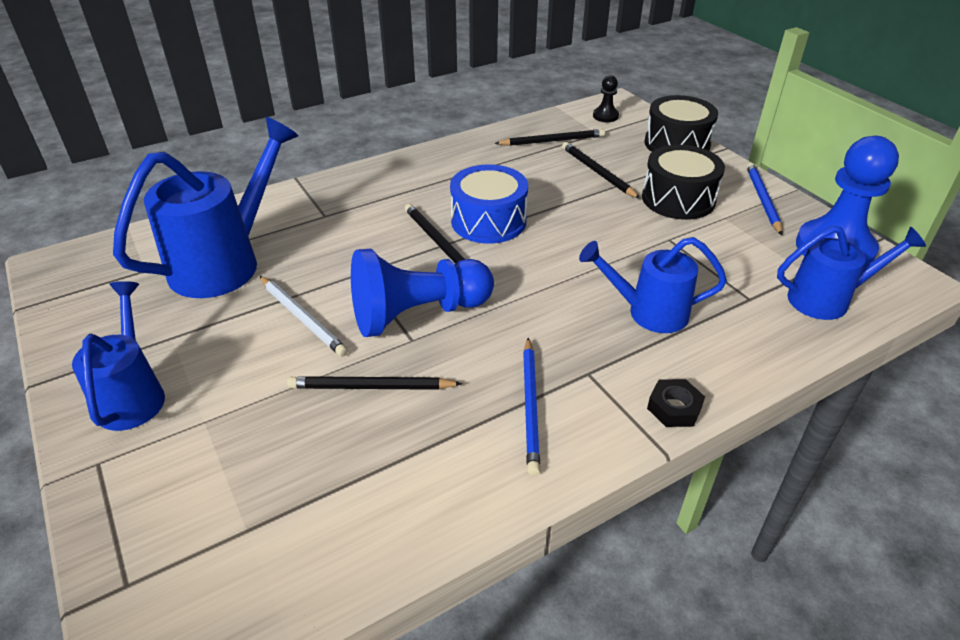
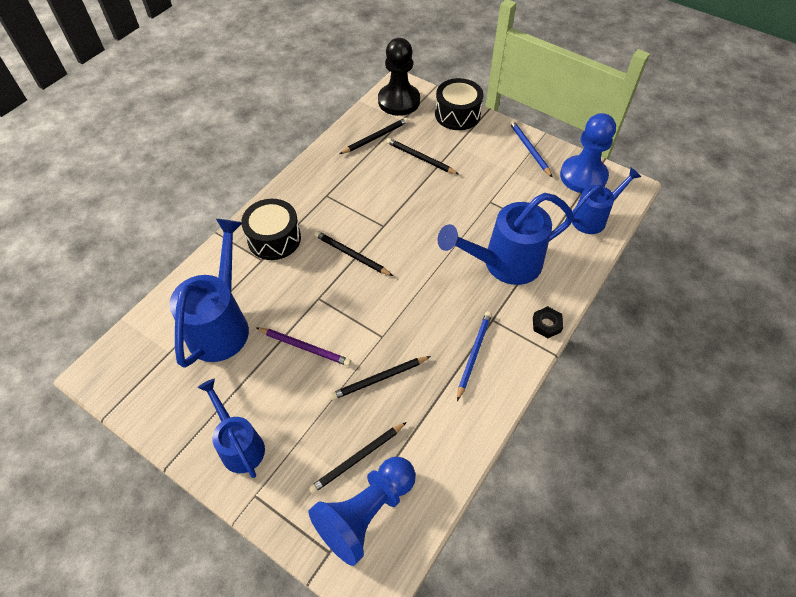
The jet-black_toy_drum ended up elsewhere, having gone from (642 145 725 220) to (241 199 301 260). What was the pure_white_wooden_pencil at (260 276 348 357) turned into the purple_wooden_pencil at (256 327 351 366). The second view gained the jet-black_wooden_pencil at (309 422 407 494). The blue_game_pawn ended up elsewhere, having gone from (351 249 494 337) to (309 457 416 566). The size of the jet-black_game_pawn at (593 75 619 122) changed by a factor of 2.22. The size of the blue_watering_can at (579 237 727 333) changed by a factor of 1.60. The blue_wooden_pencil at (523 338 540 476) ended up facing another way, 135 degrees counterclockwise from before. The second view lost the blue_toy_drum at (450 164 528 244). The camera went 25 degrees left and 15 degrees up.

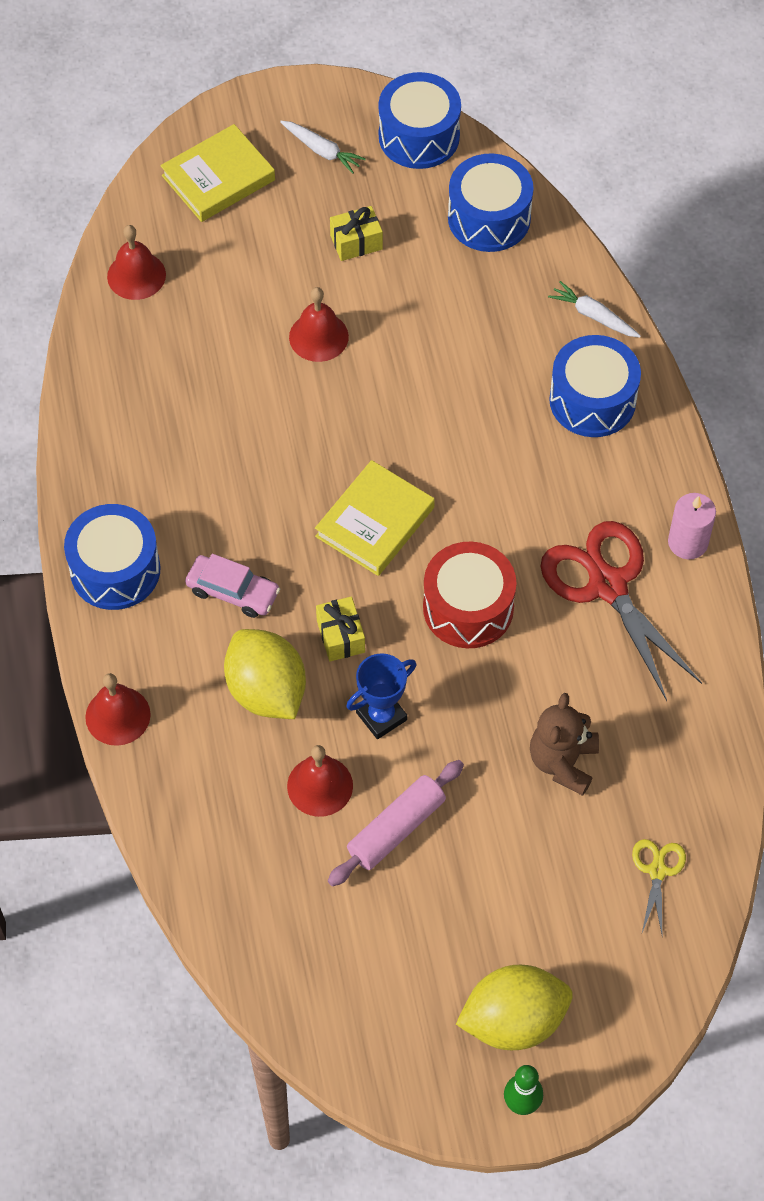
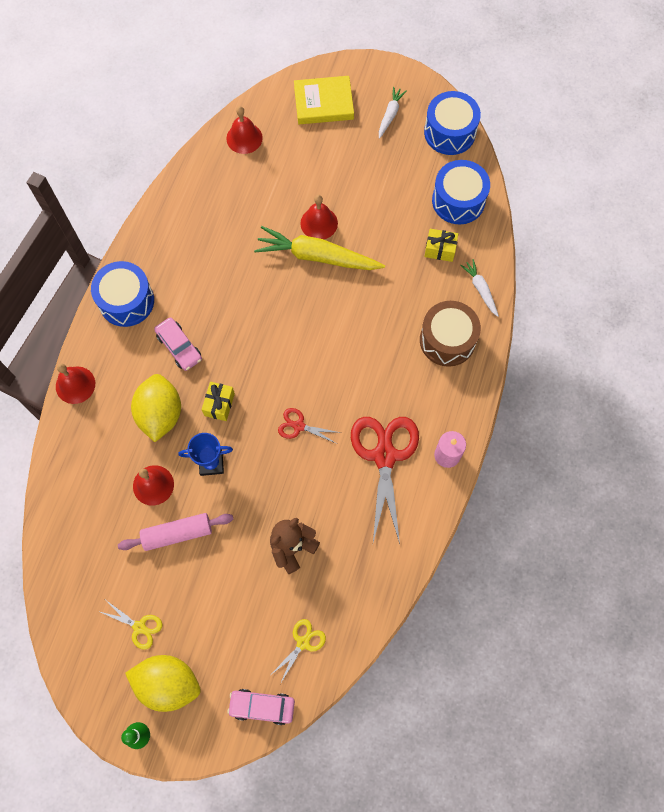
The second view gained the bright_yellow_pair_of_scissors at (98 601 163 650). The second view gained the rose-pink_car at (227 689 295 725). The second view gained the bright_yellow_root_vegetable at (254 226 385 270). Where the red_toy_drum stood at (423 542 517 648), the red_pair_of_scissors came to stand at (278 408 341 444). The pure_white_root_vegetable at (280 121 366 174) ended up facing another way, 135 degrees counterclockwise from before. What was the blue_toy_drum at (549 335 641 437) turned into the dark_brown_toy_drum at (420 301 481 367). The bright_yellow_present ended up elsewhere, having gone from (330 206 383 261) to (424 229 458 262). The second view lost the bright_yellow_book at (315 460 435 576). The camera went 30 degrees right and 10 degrees up.

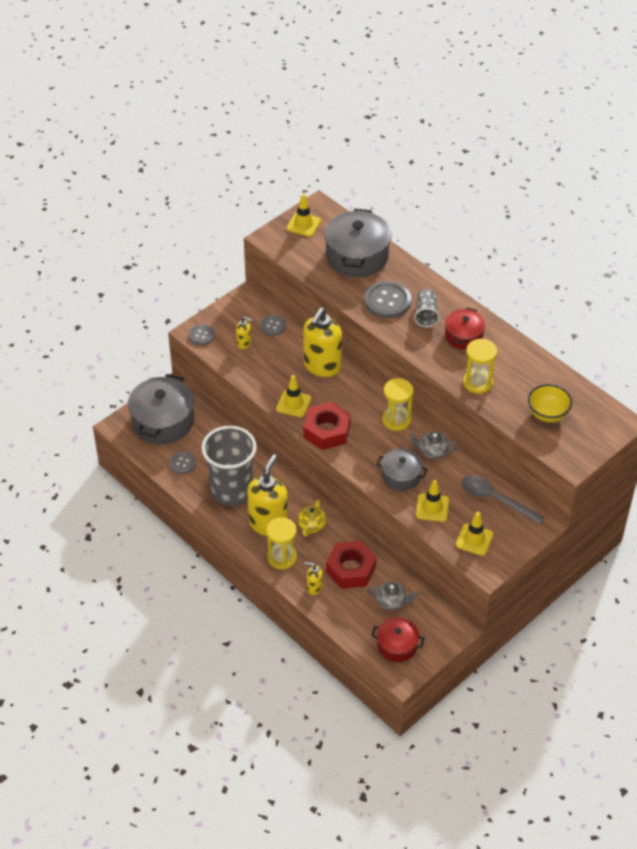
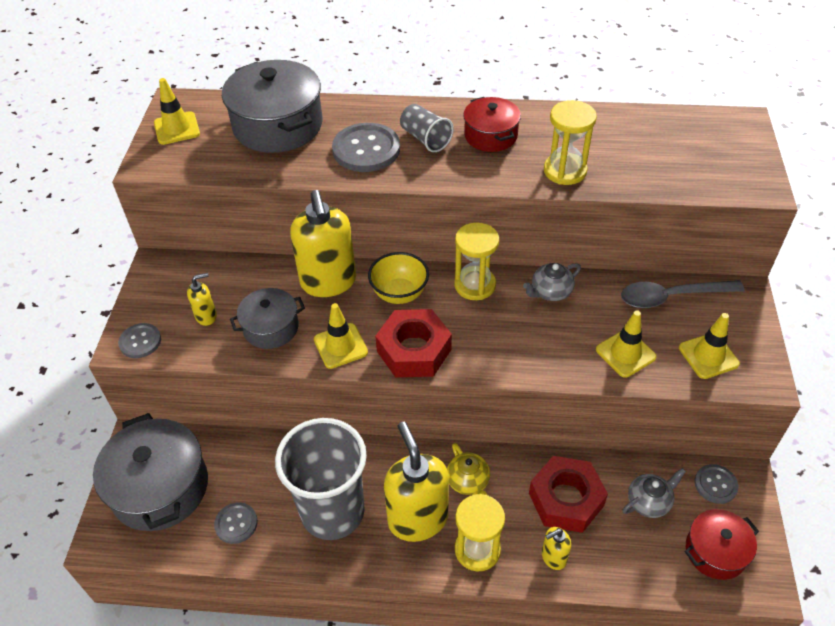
The grey_stockpot ended up elsewhere, having gone from (376 449 428 491) to (230 288 305 349). The bright_yellow_bowl ended up elsewhere, having gone from (528 384 572 422) to (368 252 429 304). The grey_shirt_button ended up elsewhere, having gone from (260 315 286 336) to (694 464 738 504). The camera went 40 degrees left and 0 degrees up.

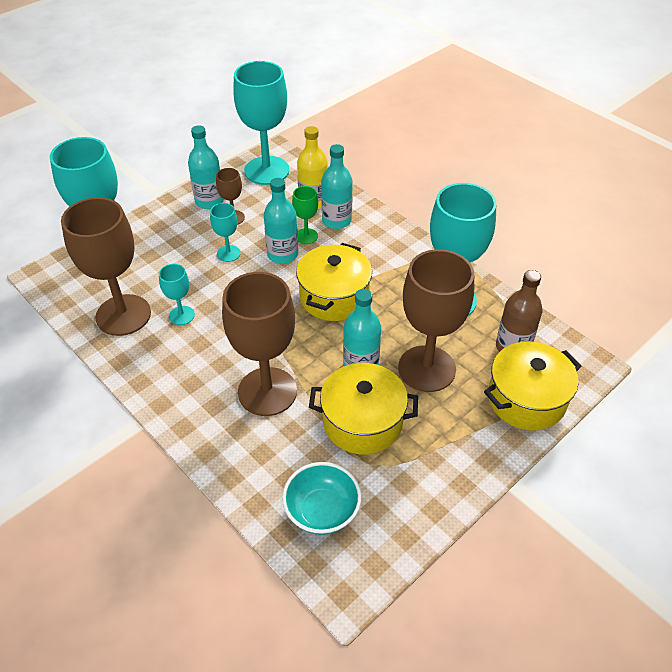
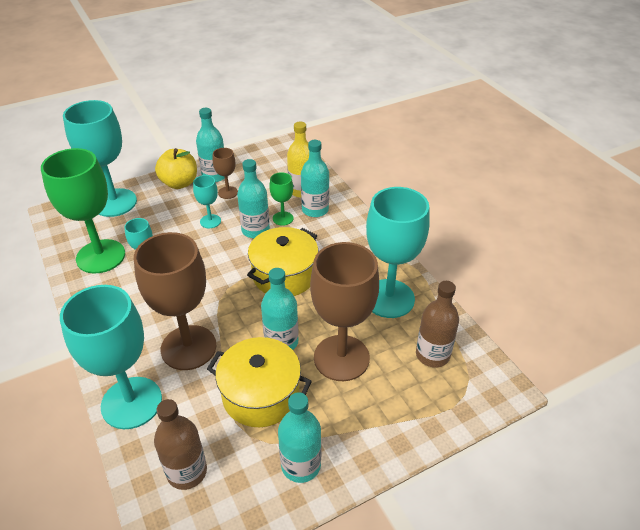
What was the dark_brown_goblet at (61 197 151 336) turned into the emerald_goblet at (41 148 125 273). The aqua_goblet ended up elsewhere, having gone from (233 61 289 185) to (60 285 162 429). Where the aqua_bowl stood at (282 462 362 535), the dark_brown_flask came to stand at (154 399 207 490). The second view gained the bright_yellow_toy_apple at (155 148 197 189). The second view gained the aqua_flask at (278 392 321 483). The second view lost the bright_yellow_stockpot at (484 342 581 431). The camera went 15 degrees right and 5 degrees down.

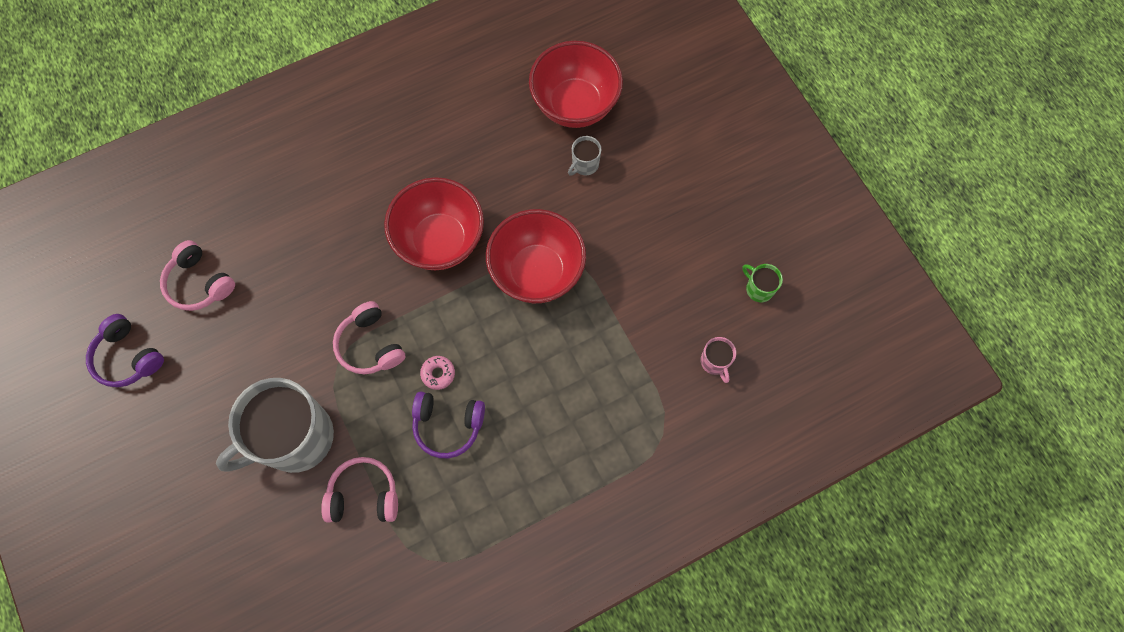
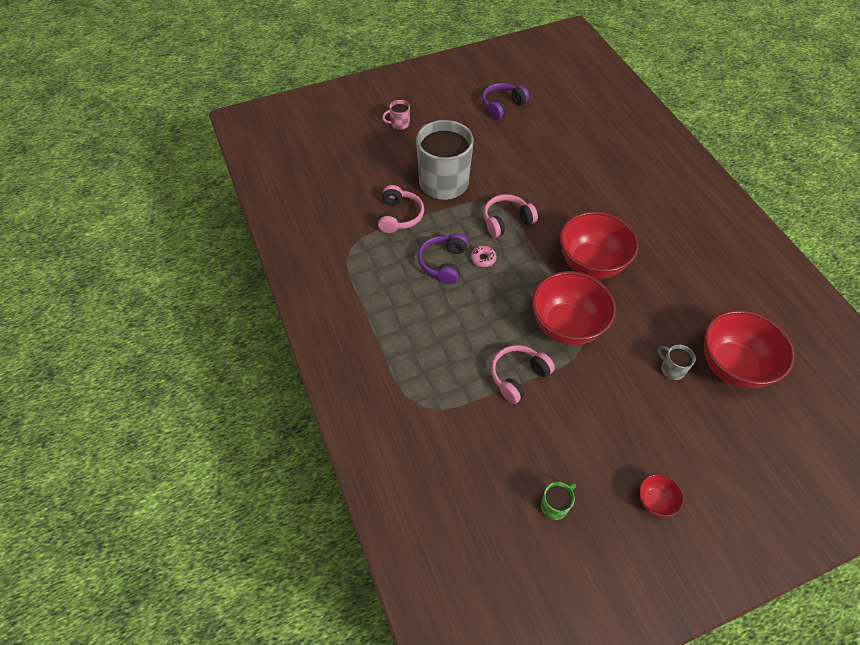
The rose-pink_tea_mug ended up elsewhere, having gone from (701 337 736 383) to (382 100 410 130). The rose-pink_headset ended up elsewhere, having gone from (160 240 235 311) to (491 345 555 404). The second view gained the red_bowl at (639 474 684 517). The camera went 95 degrees right and 15 degrees down.

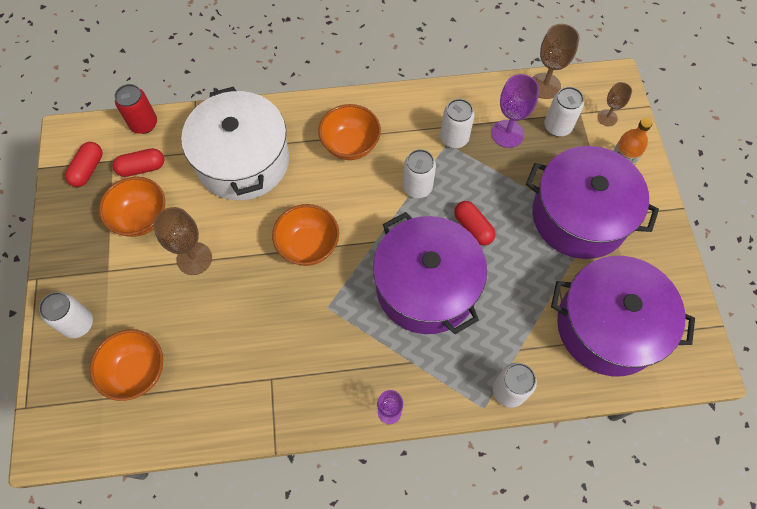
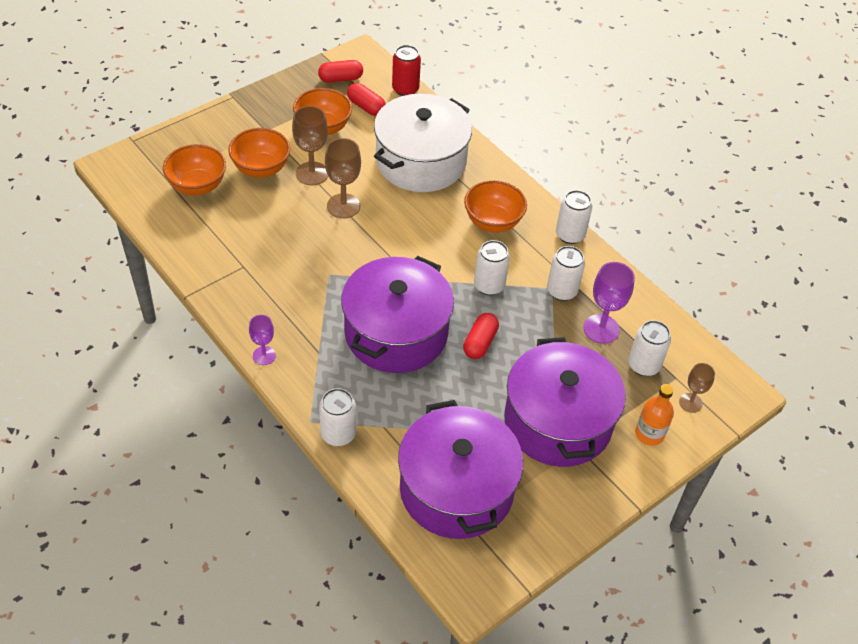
The bright_orange_bowl ended up elsewhere, having gone from (272 204 339 266) to (228 128 290 178). The dark_brown_goblet ended up elsewhere, having gone from (532 24 579 99) to (325 138 361 218). The pure_white_tin ended up elsewhere, having gone from (39 292 93 338) to (556 190 592 244). The camera went 55 degrees right and 15 degrees down.

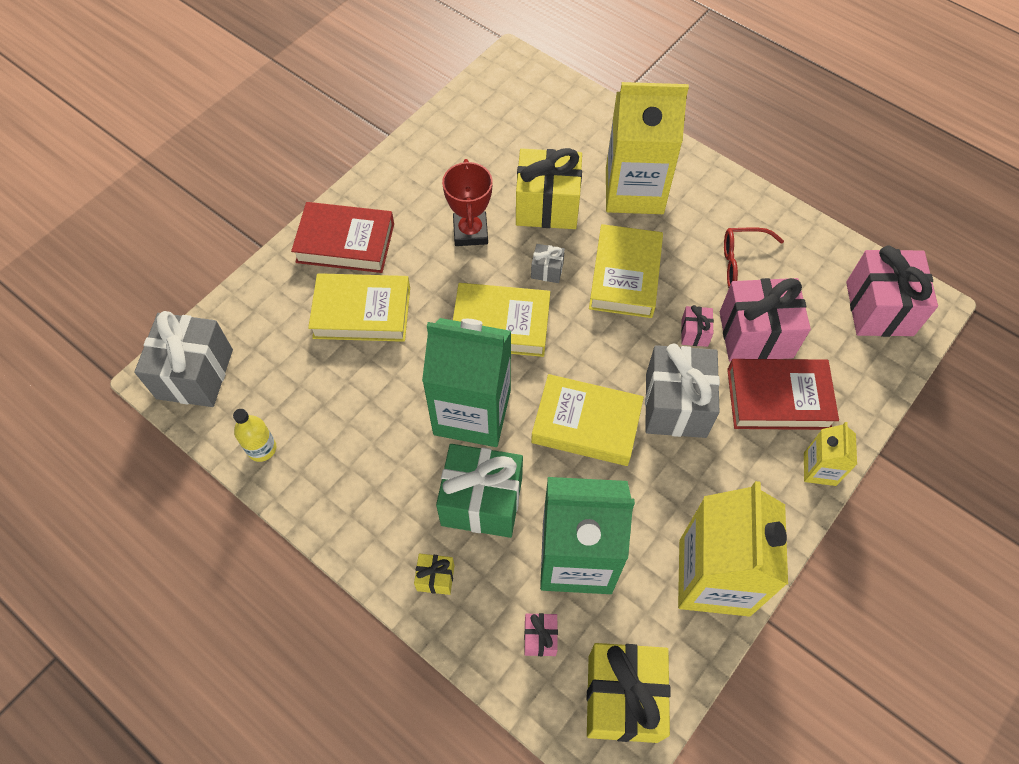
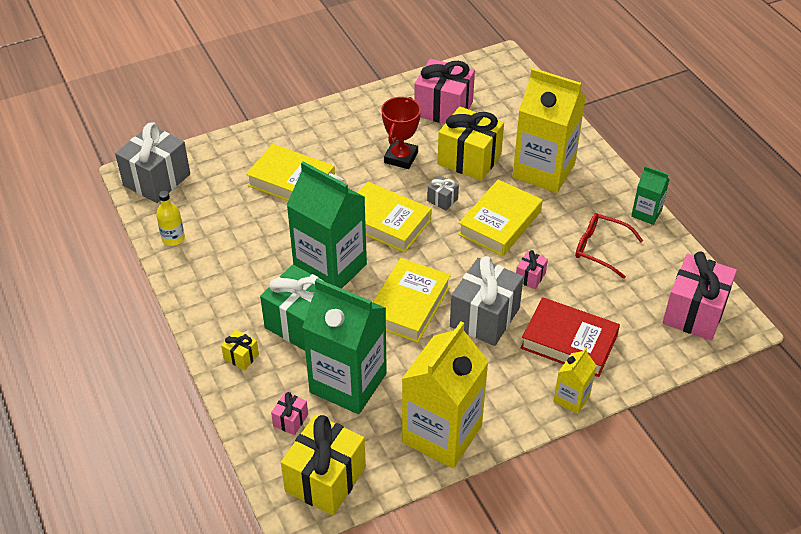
The bright_yellow_book at (531 374 644 466) ended up facing another way, 75 degrees clockwise from before. The rose-pink_present ended up elsewhere, having gone from (720 278 811 361) to (414 59 475 124). The second view gained the emerald_milk_carton at (631 166 670 225). The second view lost the red_book at (291 202 394 273). The camera went 25 degrees right and 15 degrees down.

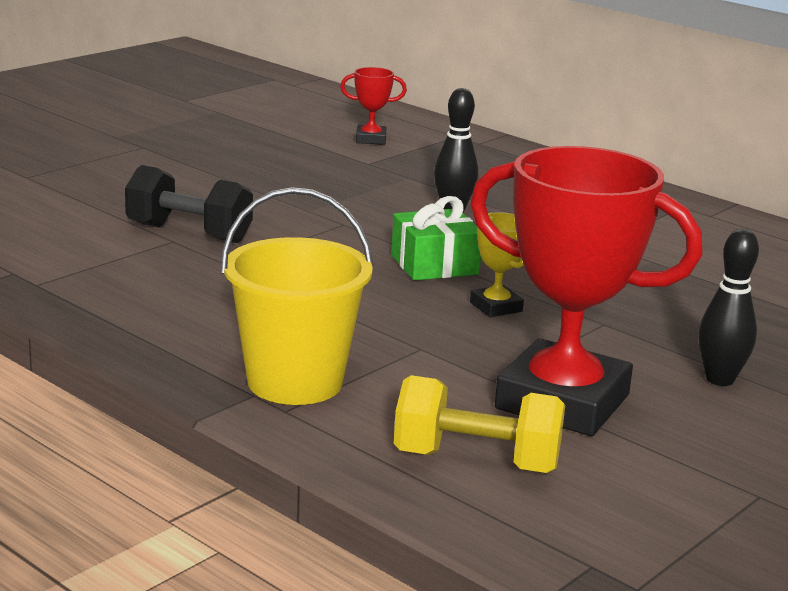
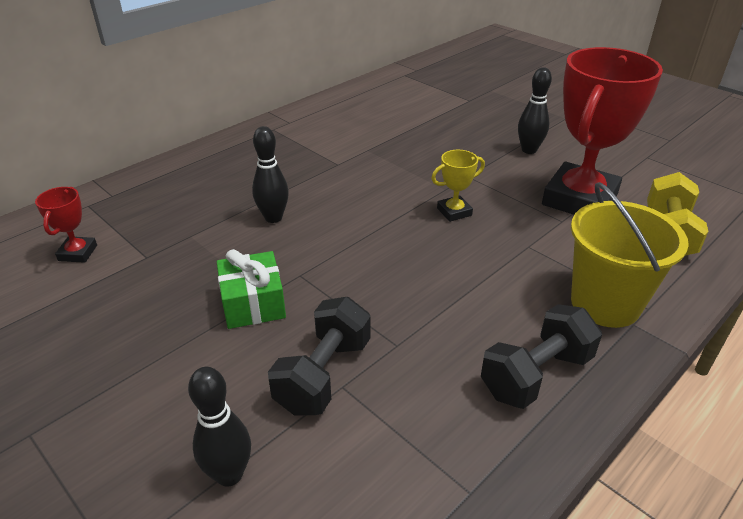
The second view gained the jet-black_bowling_pin at (188 367 251 487). The emerald_present ended up elsewhere, having gone from (391 196 481 281) to (217 249 286 329). The second view gained the jet-black_dumbbell at (481 304 602 409). The camera went 85 degrees left and 15 degrees up.

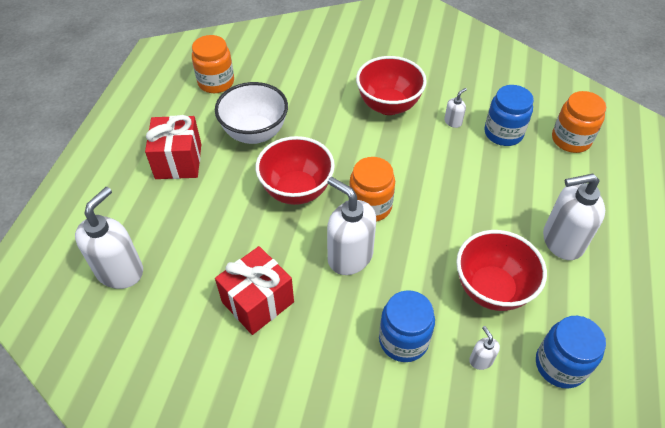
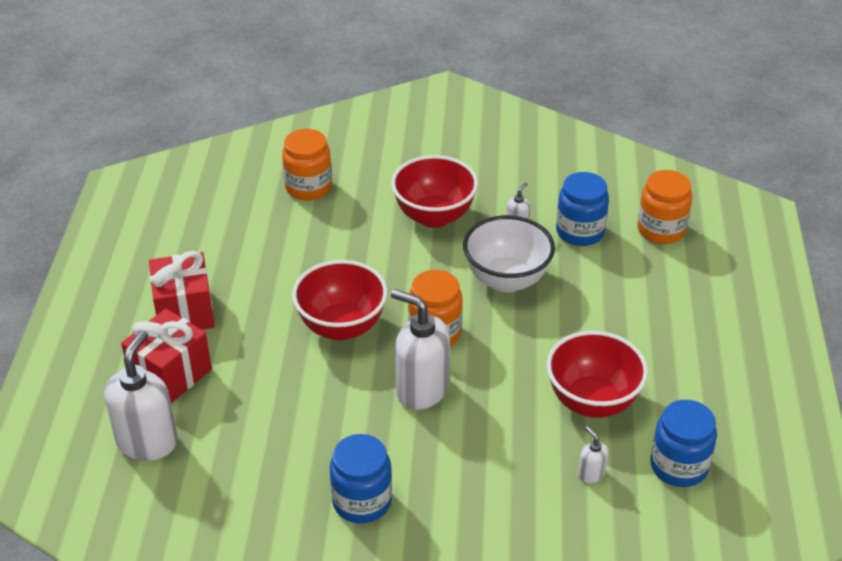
The red_present ended up elsewhere, having gone from (215 246 294 335) to (121 308 212 403). The bright_orange_preserve_jar ended up elsewhere, having gone from (192 35 234 93) to (282 129 332 200). The blue_preserve_jar ended up elsewhere, having gone from (379 290 435 362) to (330 434 392 523). The pure_white_bowl ended up elsewhere, having gone from (215 82 288 144) to (463 215 555 292). The second view lost the pure_white_pump_bottle at (543 174 605 260). The camera went 10 degrees left and 10 degrees down.

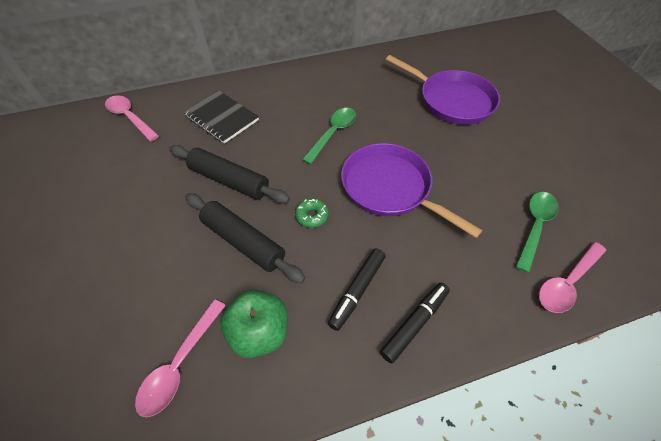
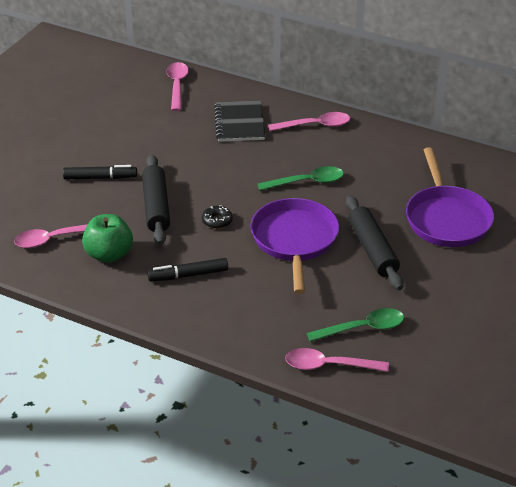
The jet-black_marker_pen ended up elsewhere, having gone from (380 283 450 364) to (63 165 137 179). What was the emerald_doughnut at (295 198 329 228) turned into the jet-black_doughnut at (202 205 233 229). The second view gained the rose-pink_teaspoon at (268 112 350 131). The jet-black_dough_roller ended up elsewhere, having gone from (169 145 290 204) to (346 196 403 290). The camera went 45 degrees right and 15 degrees down.

